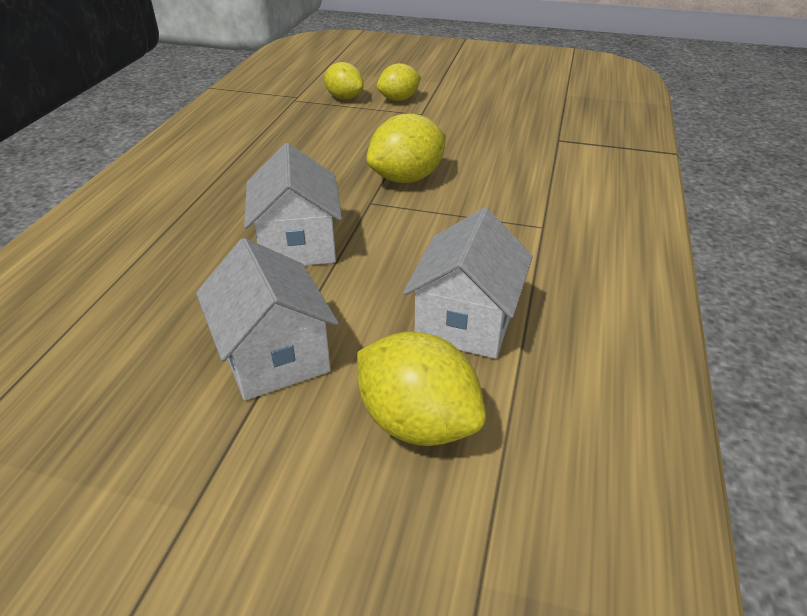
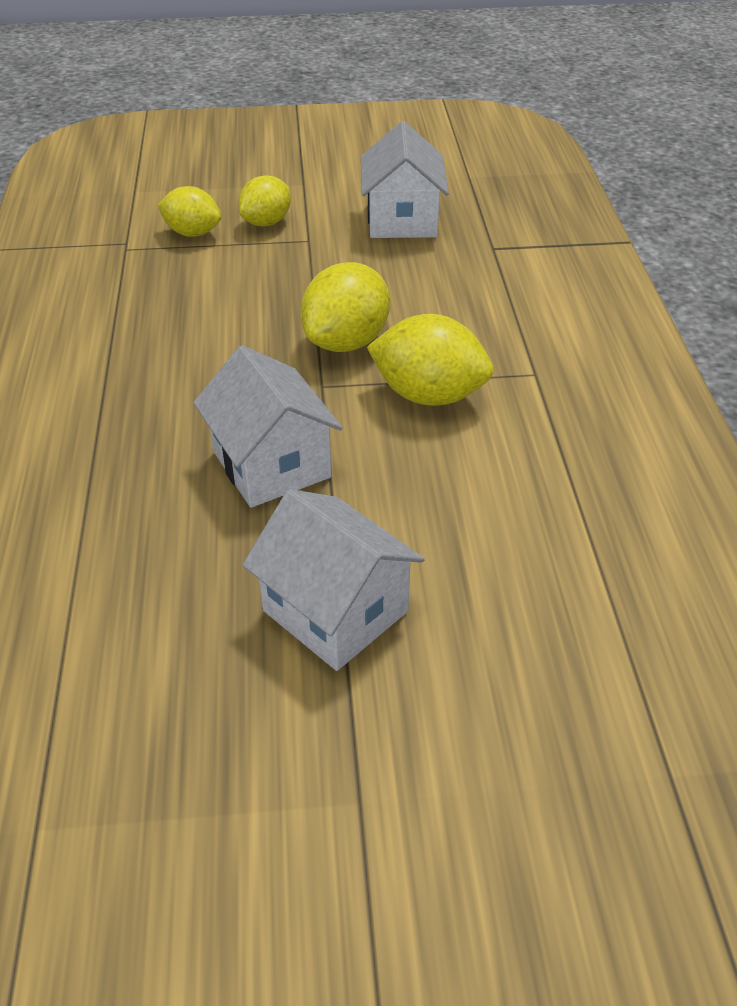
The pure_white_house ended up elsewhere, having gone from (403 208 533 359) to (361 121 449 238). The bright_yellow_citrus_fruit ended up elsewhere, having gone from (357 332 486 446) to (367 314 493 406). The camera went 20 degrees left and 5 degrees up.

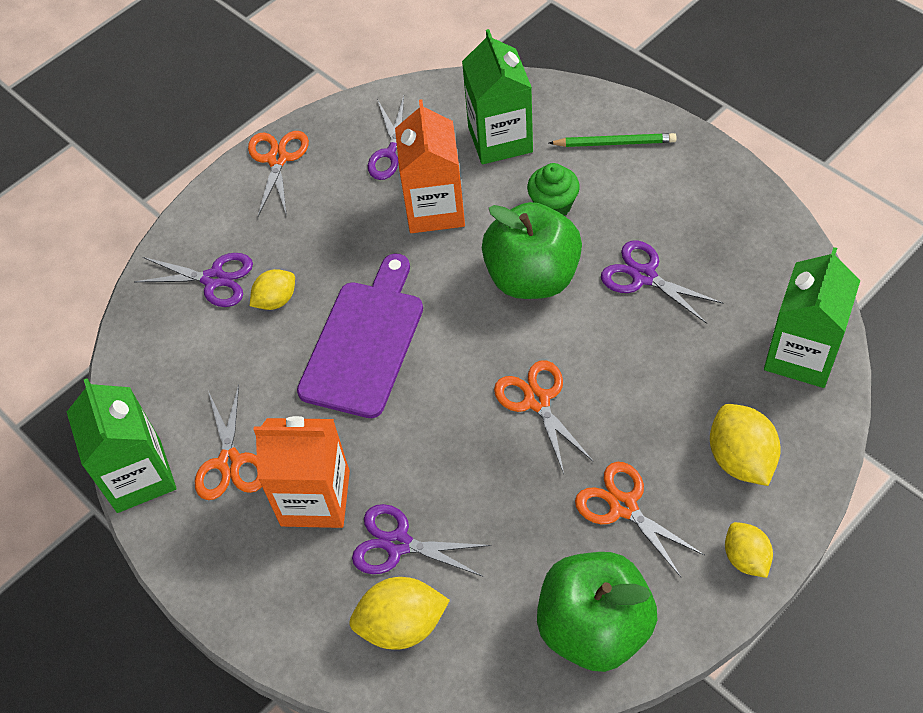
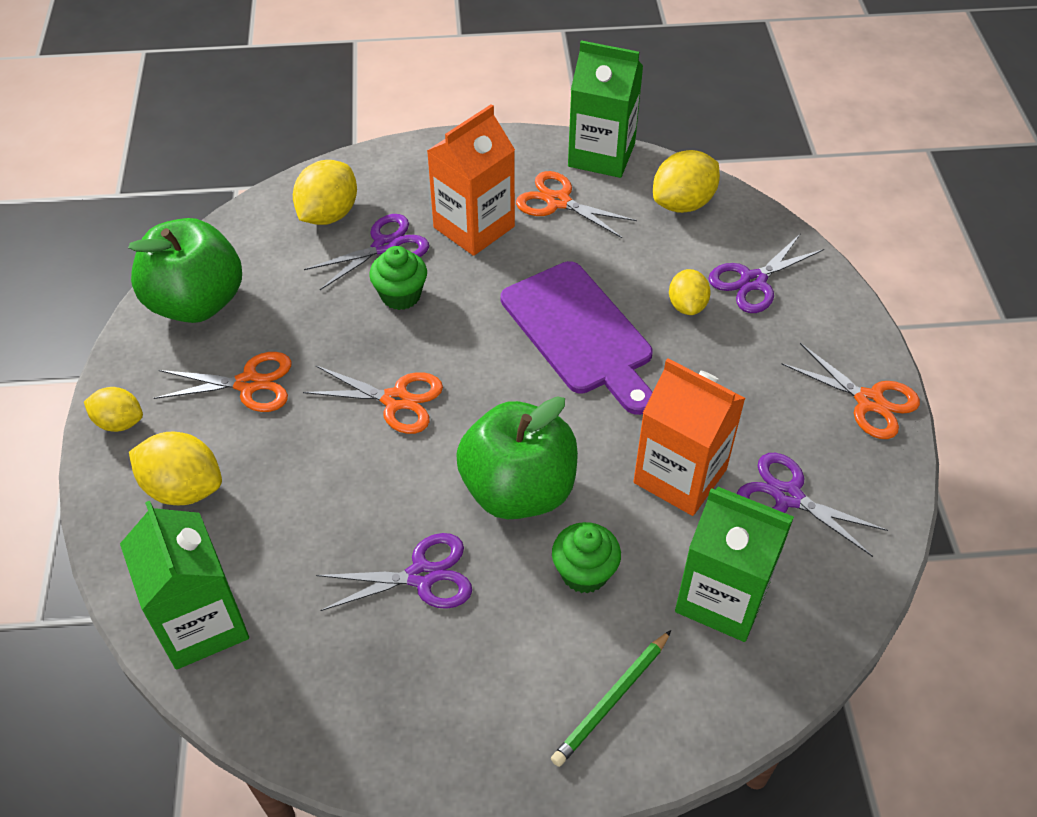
The second view gained the emerald_muffin at (369 246 427 310). The second view gained the bright_yellow_citrus_fruit at (653 150 720 213). The camera went 125 degrees right and 5 degrees down.

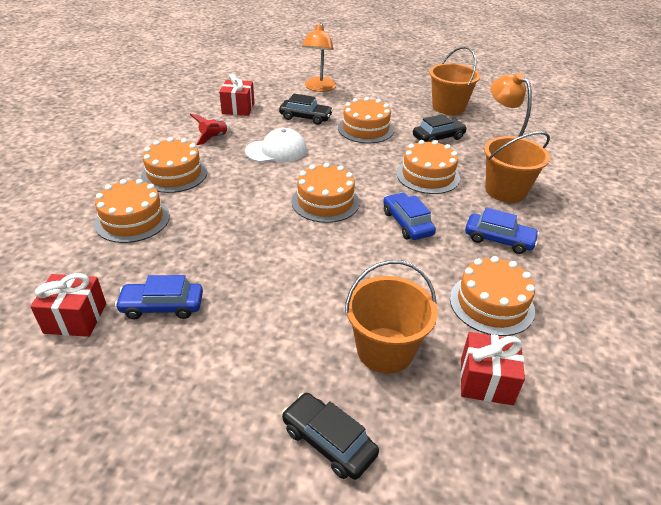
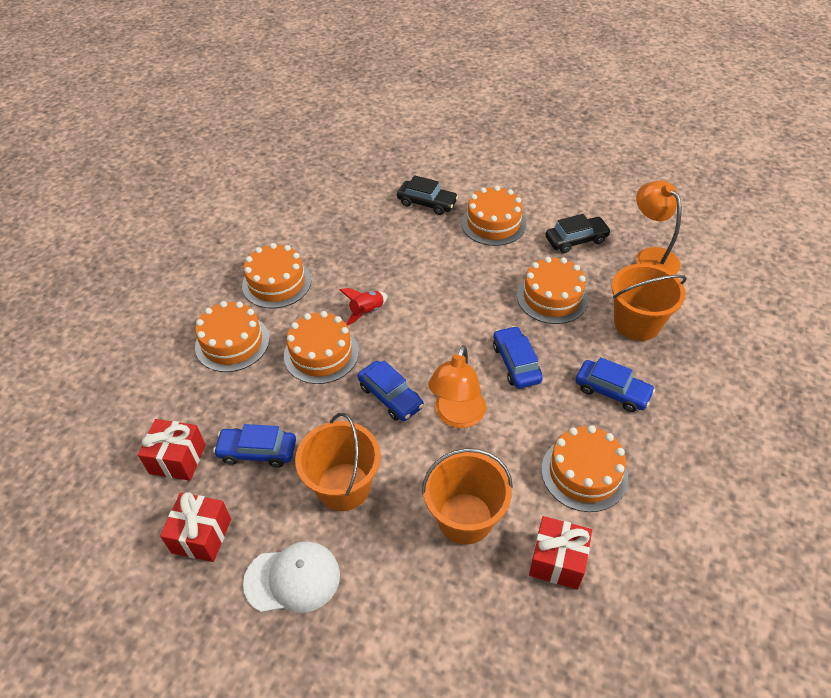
The red_present ended up elsewhere, having gone from (219 74 254 116) to (160 492 231 562). The pure_white_baseball_cap ended up elsewhere, having gone from (245 128 307 162) to (243 542 340 613). The bright_orange_cake ended up elsewhere, having gone from (291 163 360 223) to (284 311 359 384). The bright_orange_pail ended up elsewhere, having gone from (429 46 481 115) to (295 413 381 511). The red_toy_rocket ended up elsewhere, having gone from (190 114 230 145) to (340 288 387 326). The second view gained the blue_car at (358 360 424 421). The bright_orange_lamp ended up elsewhere, having gone from (302 23 336 92) to (428 345 486 428). The second view lost the jet-black_car at (282 393 379 480). The camera went 10 degrees right and 10 degrees up.

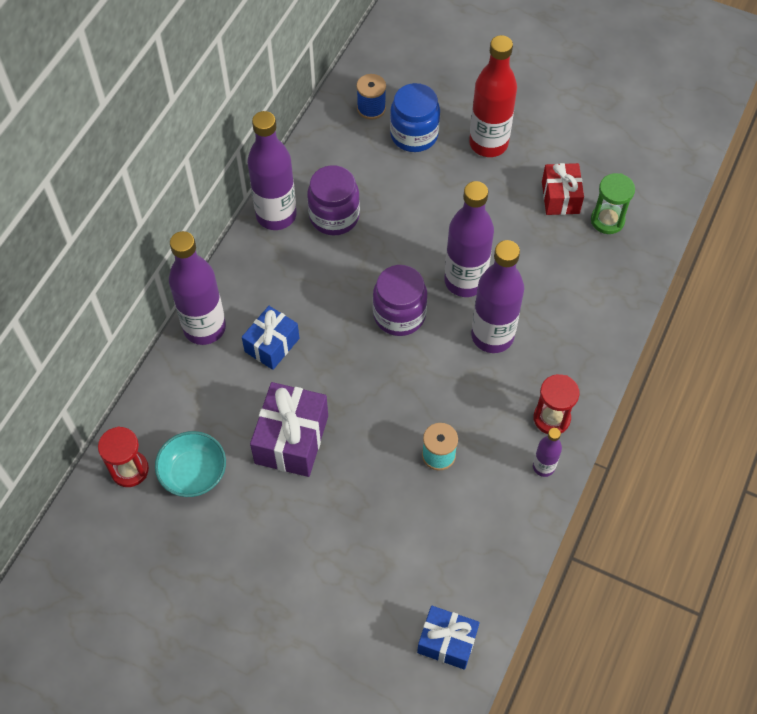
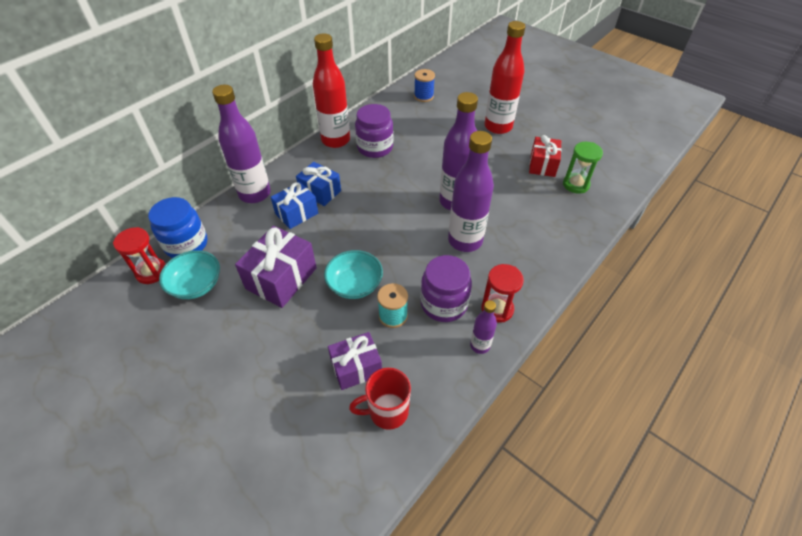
The blue_preserve_jar ended up elsewhere, having gone from (390 83 440 152) to (148 197 208 258). The blue_present ended up elsewhere, having gone from (417 606 480 670) to (296 162 341 206). What was the purple_flask at (247 111 297 230) turned into the red_flask at (313 33 350 148). The second view gained the aqua_bowl at (324 250 383 299). The second view gained the purple_present at (328 332 382 390). The second view gained the red_tea_mug at (349 368 411 430). The purple_preserve_jar ended up elsewhere, having gone from (373 265 427 336) to (420 255 472 322). The camera went 15 degrees right and 10 degrees down.

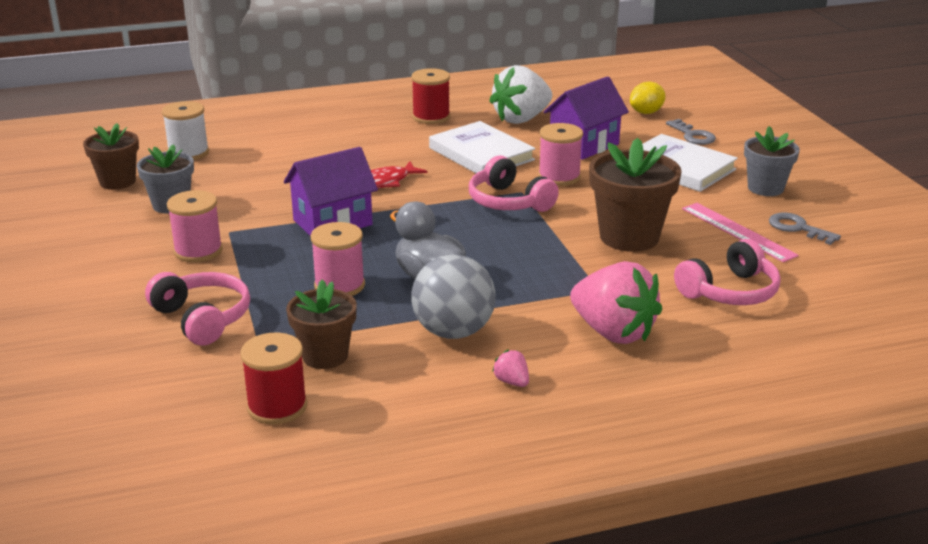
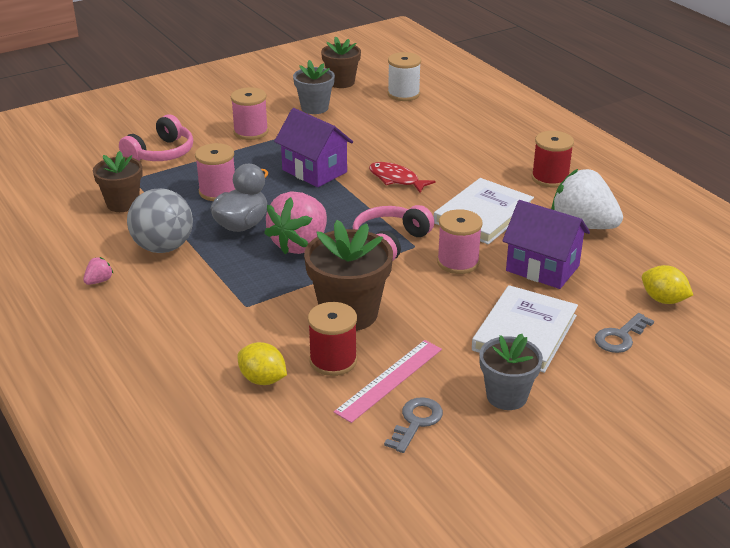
Where the rose-pink_headset stood at (674 239 781 305), the bright_yellow_citrus_fruit came to stand at (237 342 287 385). The rose-pink_berry ended up elsewhere, having gone from (570 261 662 344) to (264 192 327 254). The red_spool ended up elsewhere, having gone from (240 333 307 425) to (308 302 357 376). The camera went 75 degrees right and 5 degrees up.

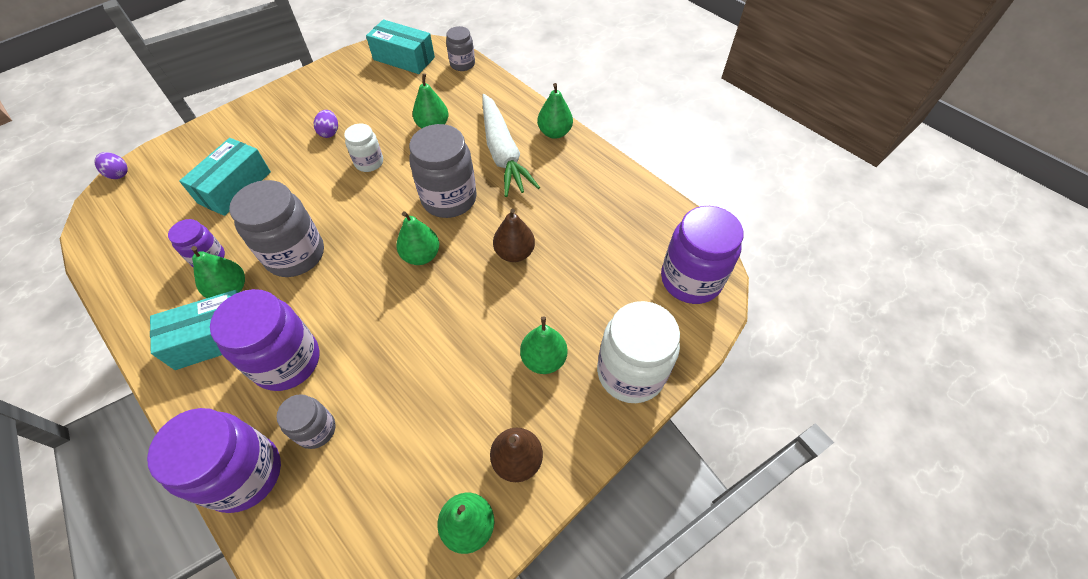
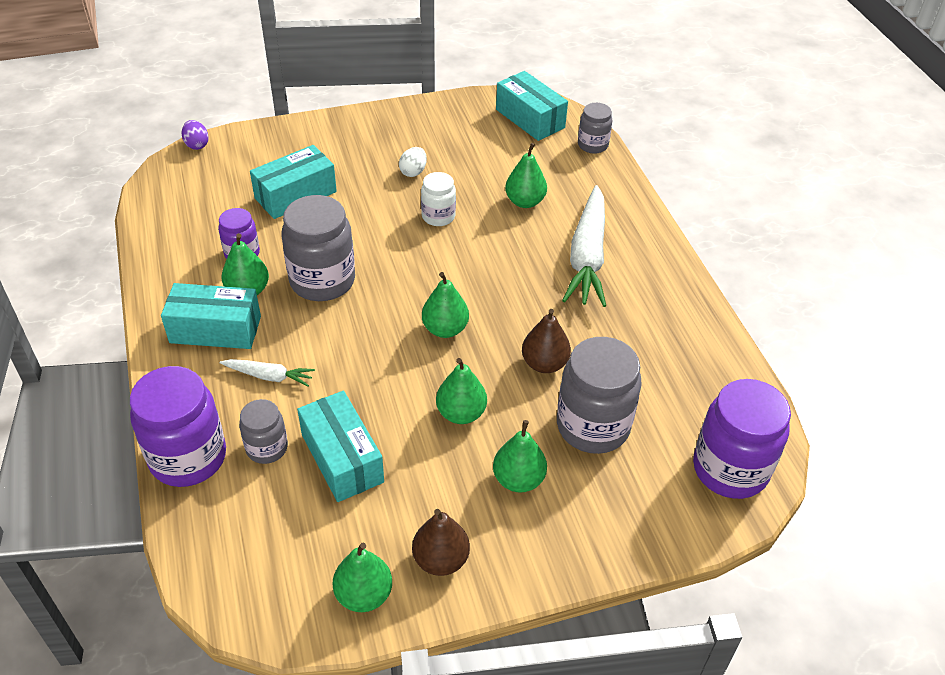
Where the purple_preserve_jar stood at (210 289 319 391), the pure_white_root_vegetable came to stand at (220 359 315 386). The second view gained the aqua_box at (297 391 384 502). What was the purple_egg at (313 110 338 138) turned into the pure_white_egg at (399 147 427 177). The emerald_pear ended up elsewhere, having gone from (537 83 573 139) to (436 358 487 424). The grey_preserve_jar ended up elsewhere, having gone from (409 124 477 218) to (557 337 642 454). The second view lost the pure_white_preserve_jar at (597 301 680 403). The camera went 25 degrees right and 10 degrees down.

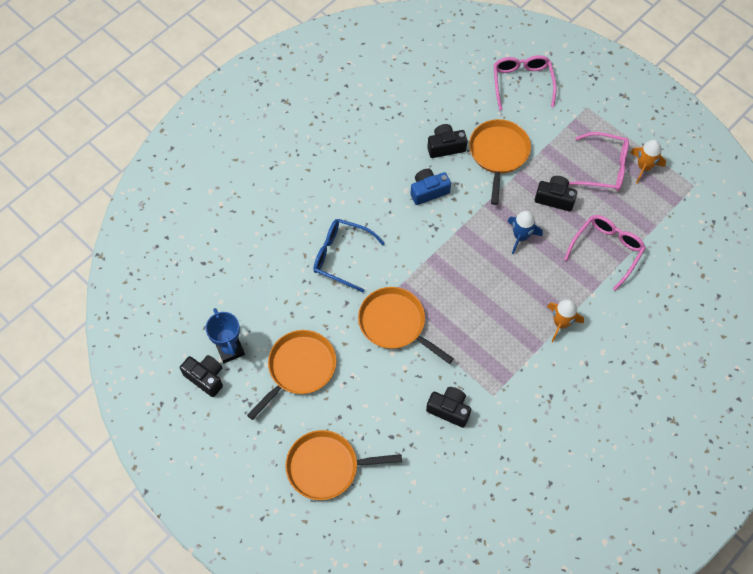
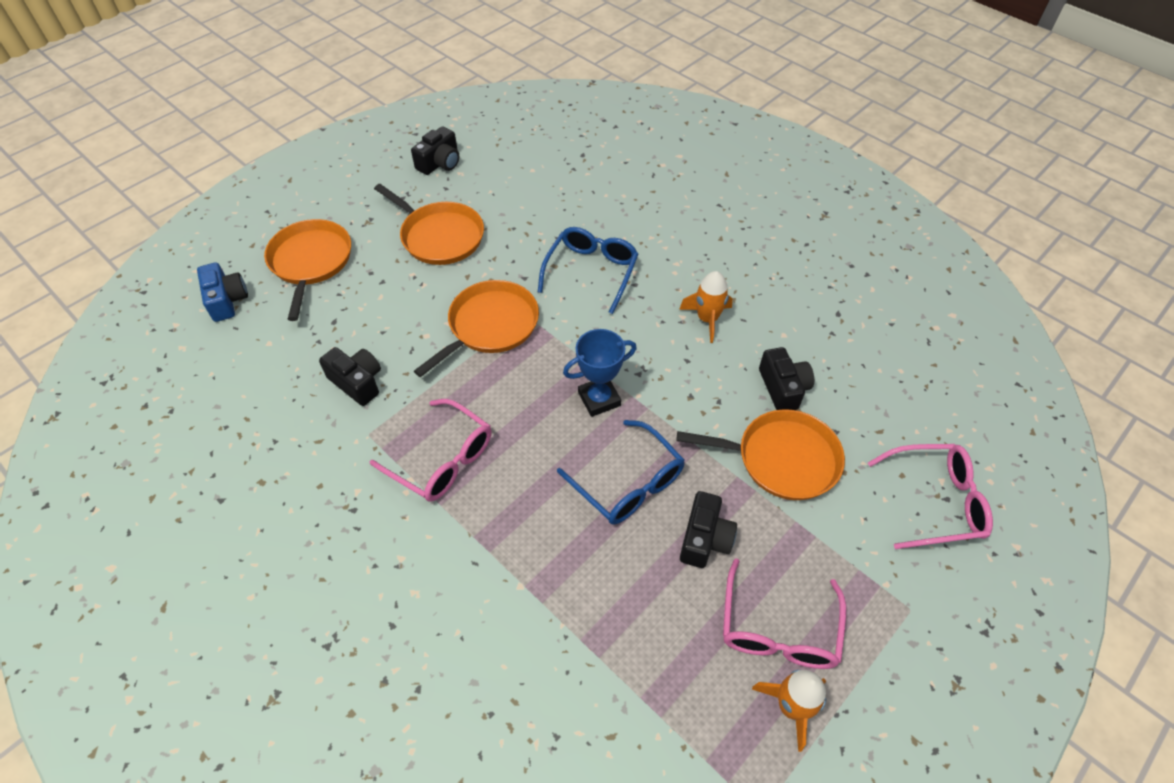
The blue_compact_camera ended up elsewhere, having gone from (411 168 451 205) to (197 262 248 322). The jet-black_compact_camera at (426 387 471 428) ended up facing another way, 75 degrees counterclockwise from before. The rose-pink_glasses ended up elsewhere, having gone from (564 215 646 291) to (370 399 491 502). Where the blue_toy_rocket stood at (507 211 543 254), the blue_glasses came to stand at (557 420 685 525). The blue_trophy ended up elsewhere, having gone from (206 308 245 363) to (563 329 637 417). The bright_orange_toy_rocket ended up elsewhere, having gone from (547 300 584 342) to (679 271 733 343). The camera went 90 degrees right and 10 degrees down.

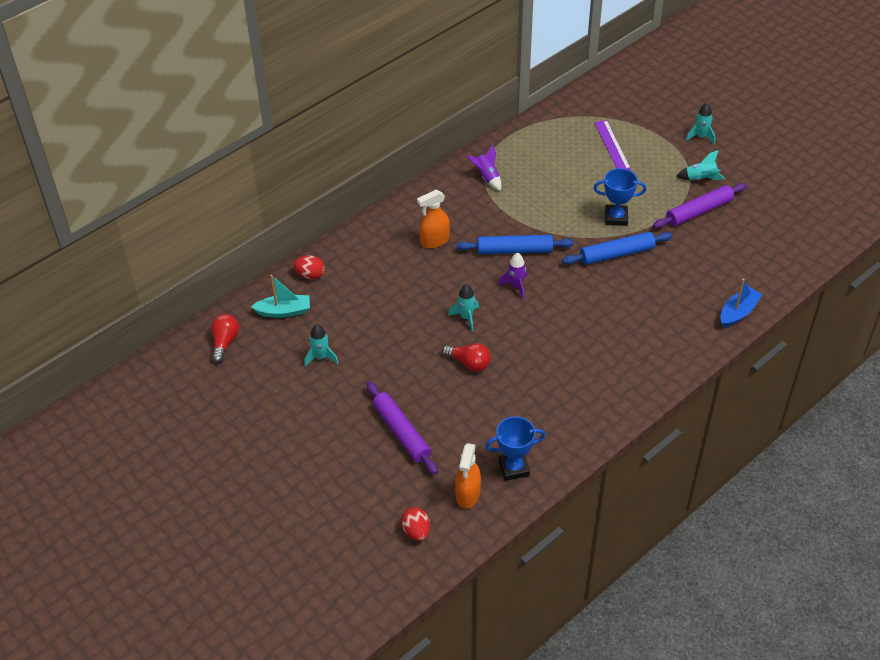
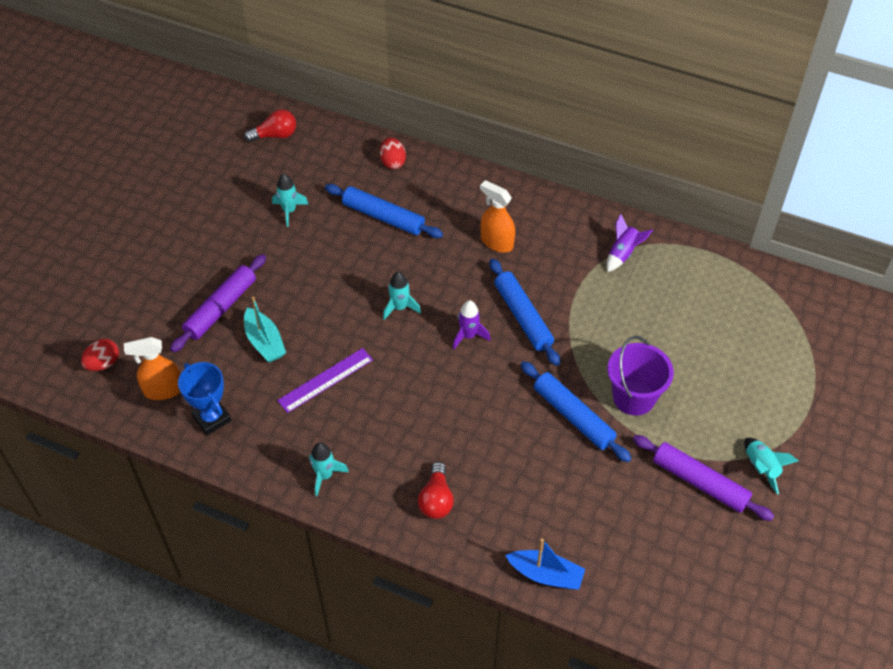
The aqua_boat ended up elsewhere, having gone from (251 275 310 318) to (244 297 286 362). The purple_straightedge ended up elsewhere, having gone from (594 120 631 170) to (277 348 373 413). The aqua_toy_rocket ended up elsewhere, having gone from (686 103 715 145) to (309 442 349 496). The second view gained the blue_dough_roller at (325 184 443 238). The red_light_bulb ended up elsewhere, having gone from (442 343 491 371) to (418 462 454 519). Where the blue_trophy stood at (594 168 646 226), the purple_pail came to stand at (608 336 674 416). The camera went 65 degrees right and 5 degrees up.

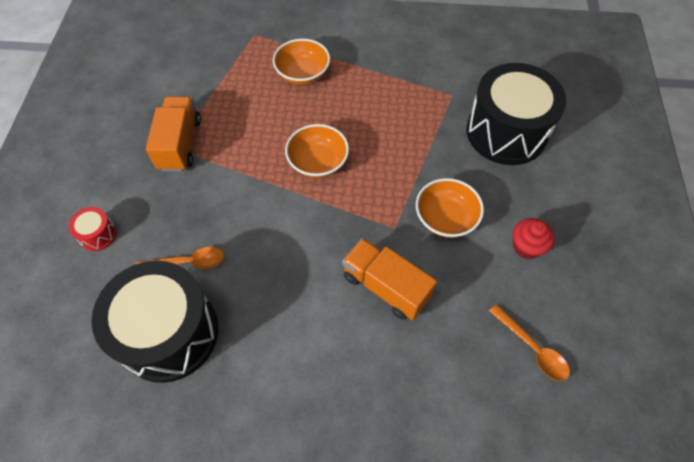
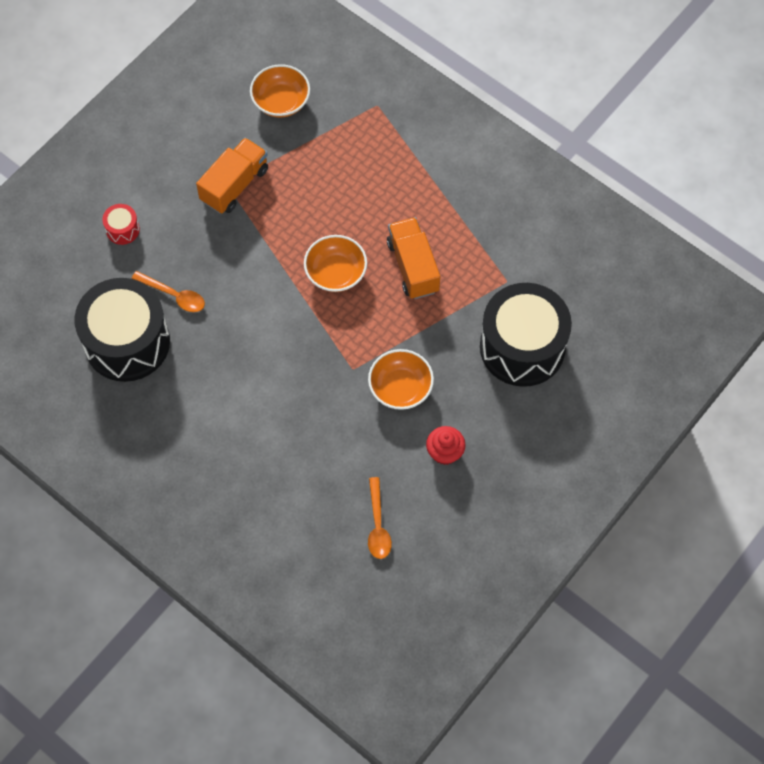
The bright_orange_bowl ended up elsewhere, having gone from (273 39 330 85) to (250 64 310 118). The bright_orange_toy_truck ended up elsewhere, having gone from (342 238 437 320) to (387 217 440 299). The camera went 35 degrees right and 5 degrees up.

